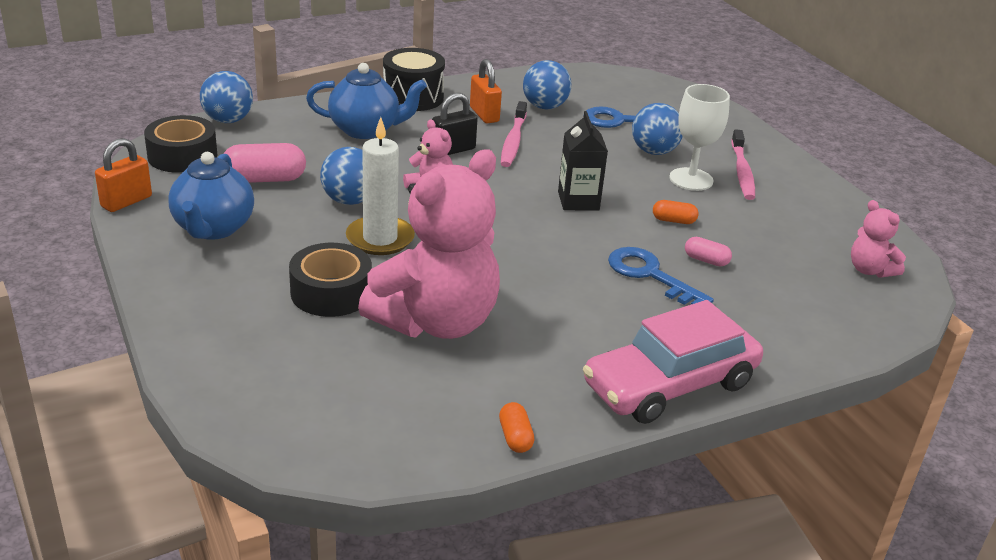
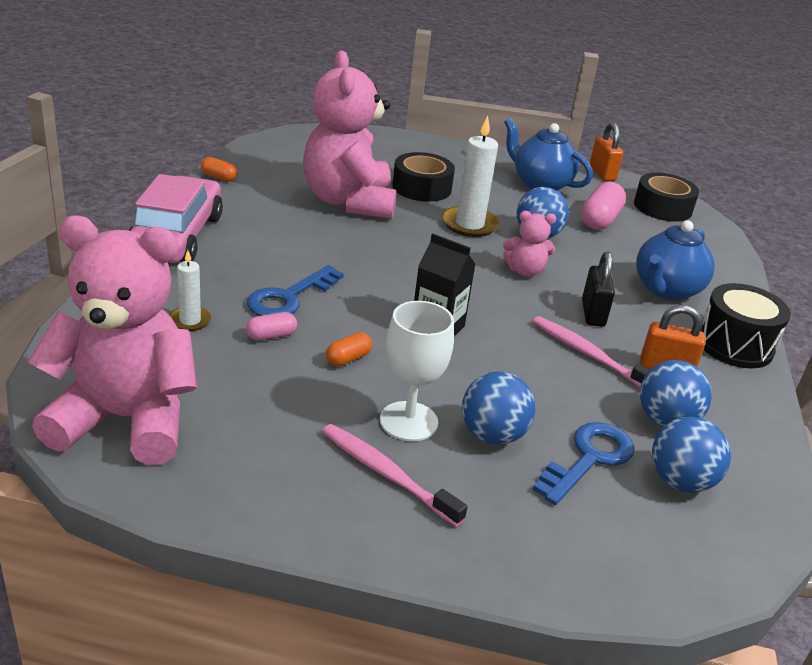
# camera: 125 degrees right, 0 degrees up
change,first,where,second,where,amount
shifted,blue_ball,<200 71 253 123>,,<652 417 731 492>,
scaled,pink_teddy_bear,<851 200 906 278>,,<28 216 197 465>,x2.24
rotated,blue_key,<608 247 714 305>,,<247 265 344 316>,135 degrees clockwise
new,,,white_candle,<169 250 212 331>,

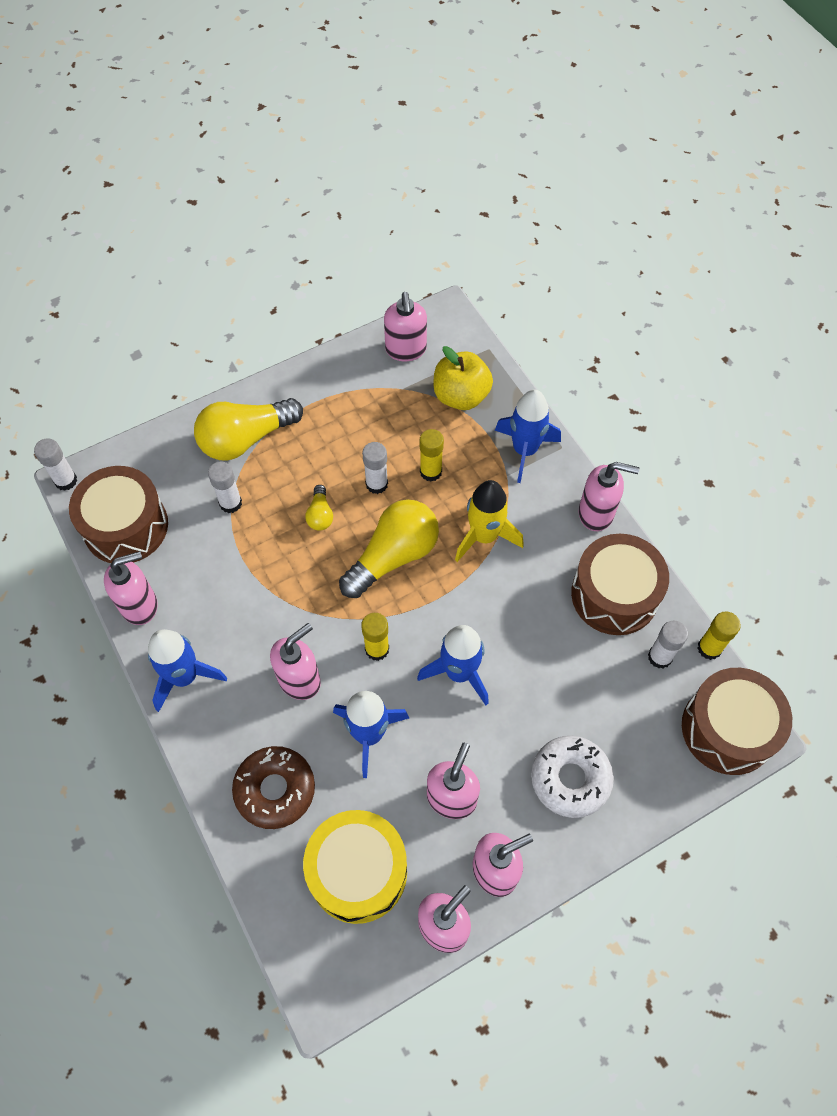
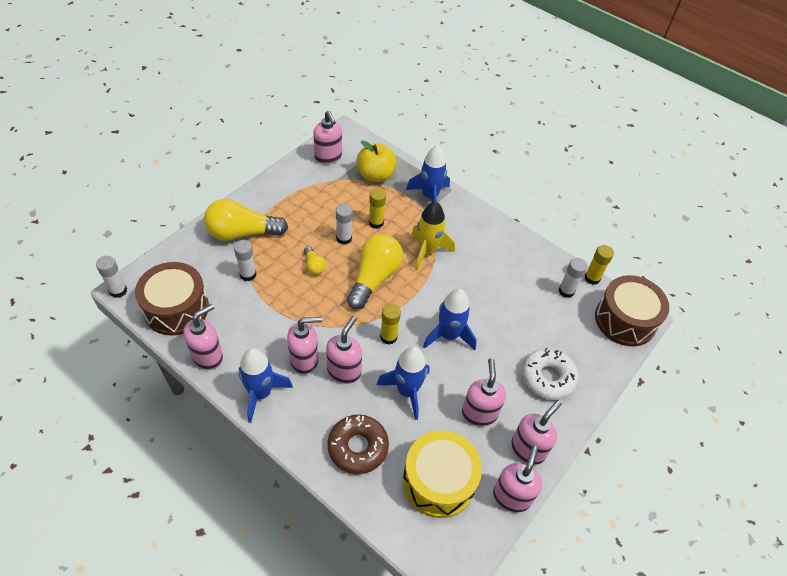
# camera: 25 degrees left, 10 degrees down
change,first,where,second,where,amount
rotated,yellow_light_bulb,<194 398 303 461>,,<204 199 288 241>,45 degrees clockwise
shifted,pink_soap_dispenser,<579 462 640 531>,,<287 317 322 374>,
gone,brown_drum,<571 534 669 635>,,,

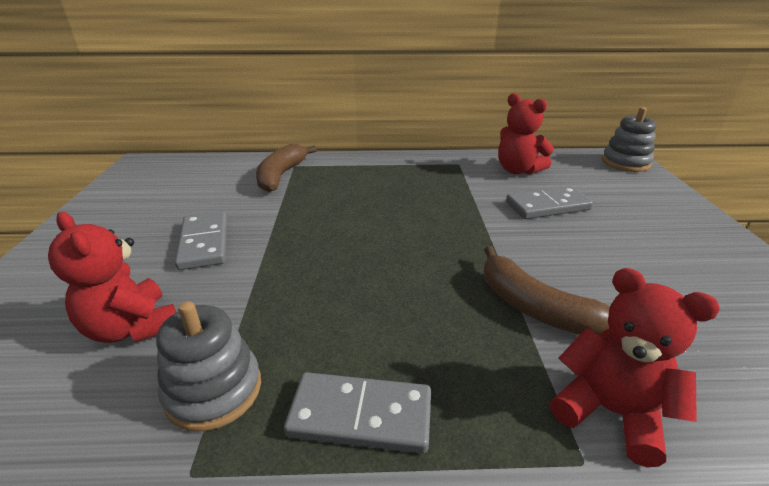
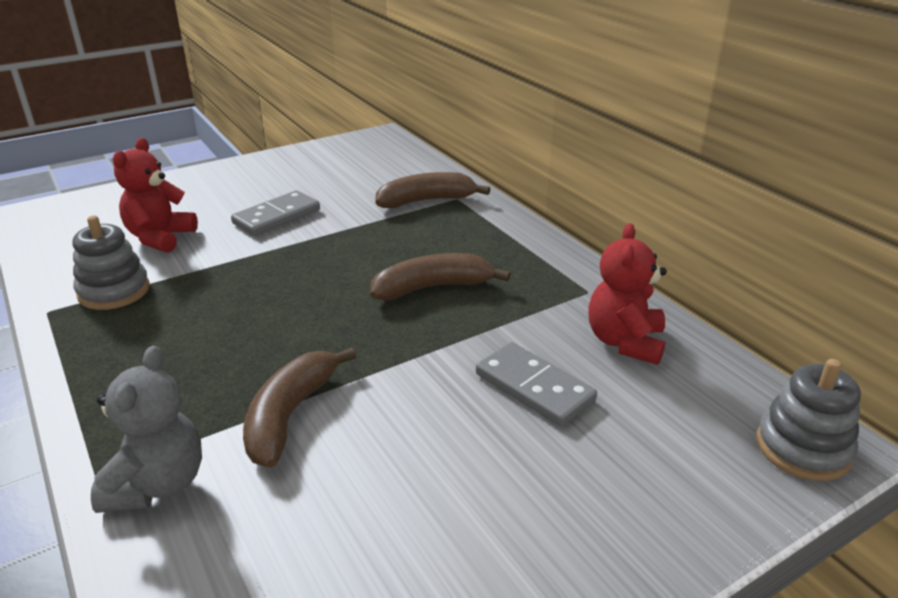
# camera: 60 degrees right, 0 degrees up
change,first,where,second,where,amount
repainted,red_teddy_bear,<550 268 720 467>,grey_teddy_bear,<91 346 202 513>,
gone,grey_domino,<284 372 431 454>,,,
new,,,brown_banana,<370 253 510 300>,

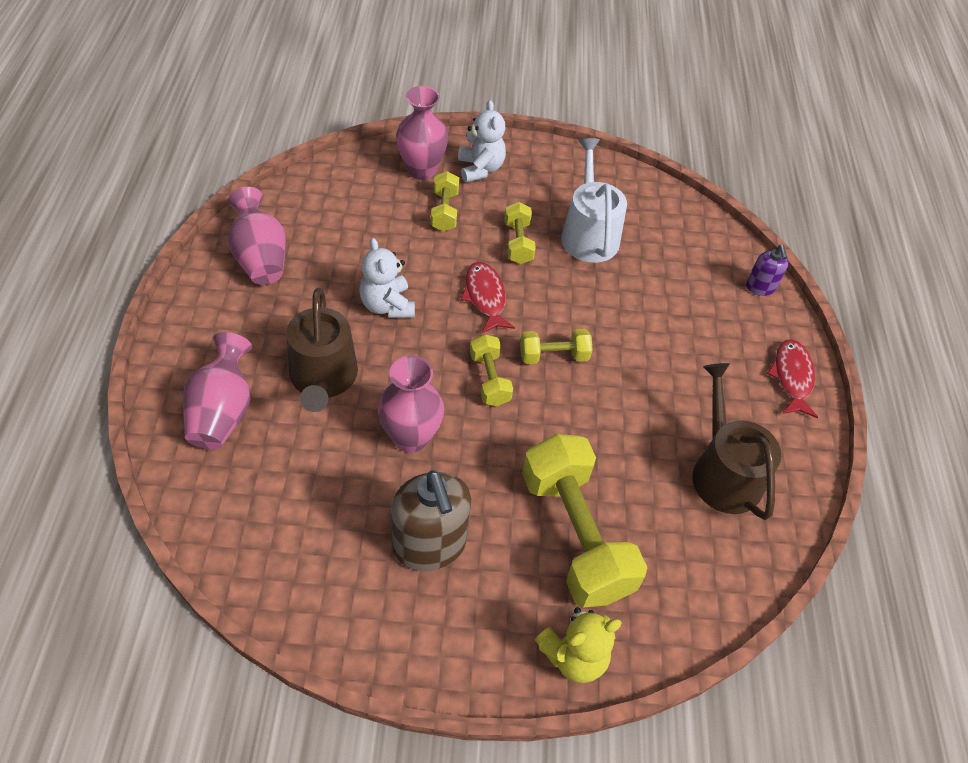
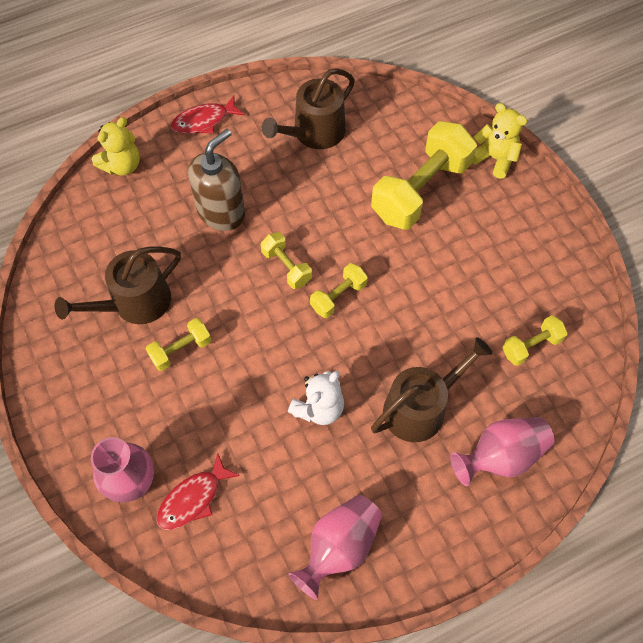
# camera: 115 degrees left, 10 degrees up
change,first,where,second,where,amount
gone,white_teddy_bear,<458 100 506 183>,,,
repainted,white_watering_can,<561 138 627 263>,brown_watering_can,<55 247 181 324>,
shifted,yellow_dumbbell,<431 171 459 231>,,<502 315 568 366>,
swapped,purple_soap_dispenser,<746 245 789 296>,yellow_teddy_bear,<92 117 140 176>,
shifted,red_fish,<461 262 515 333>,,<156 453 240 530>,
gone,pink_vase,<378 356 444 453>,,,
shifted,brown_soap_dispenser,<391 470 471 571>,,<188 129 245 231>,

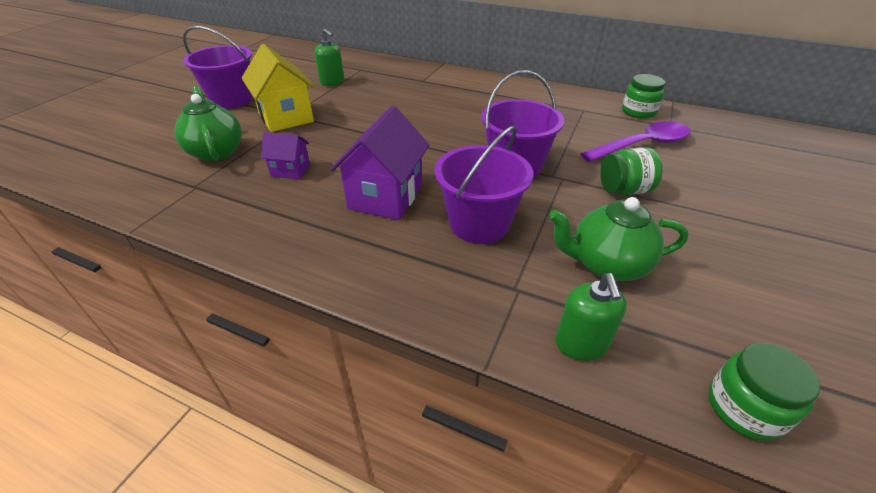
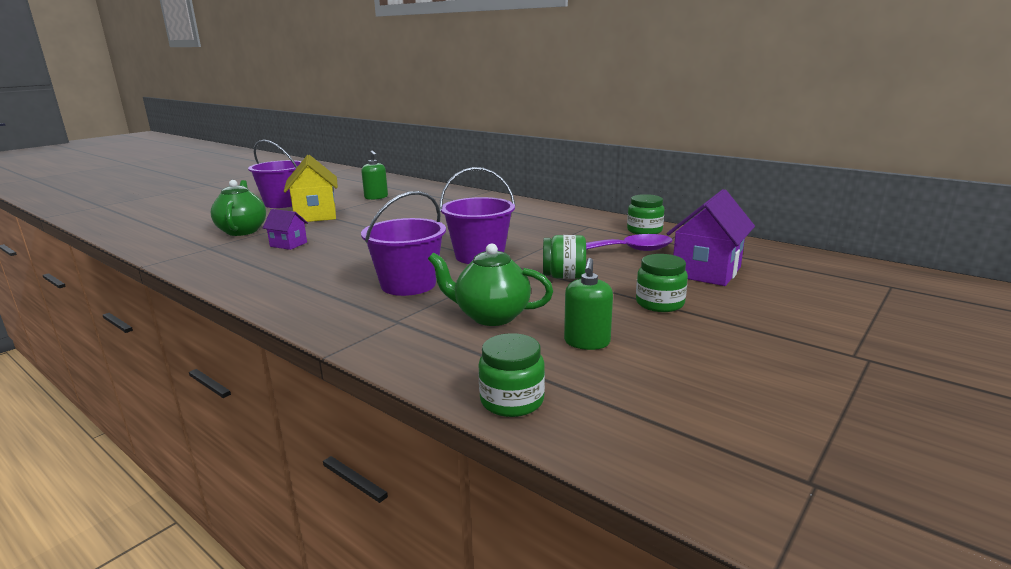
# camera: 15 degrees right, 20 degrees down
change,first,where,second,where,amount
shifted,purple_house,<330 106 430 220>,,<667 189 755 286>,
shifted,green_soap_dispenser,<555 273 627 361>,,<564 258 613 350>,
new,,,green_jar,<636 254 688 312>,

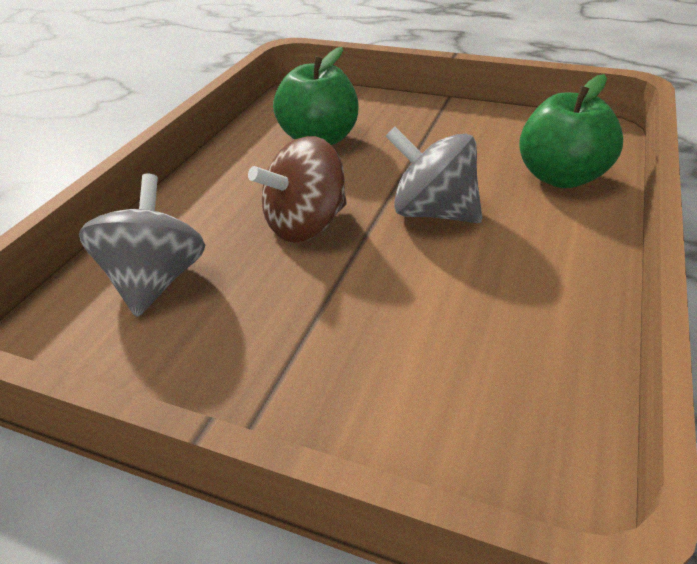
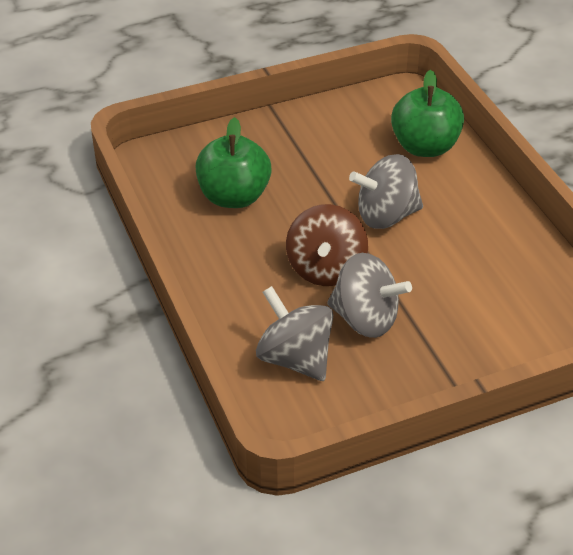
# camera: 45 degrees left, 5 degrees up
change,first,where,second,where,amount
new,,,grey_spinning_top,<327 253 412 338>,

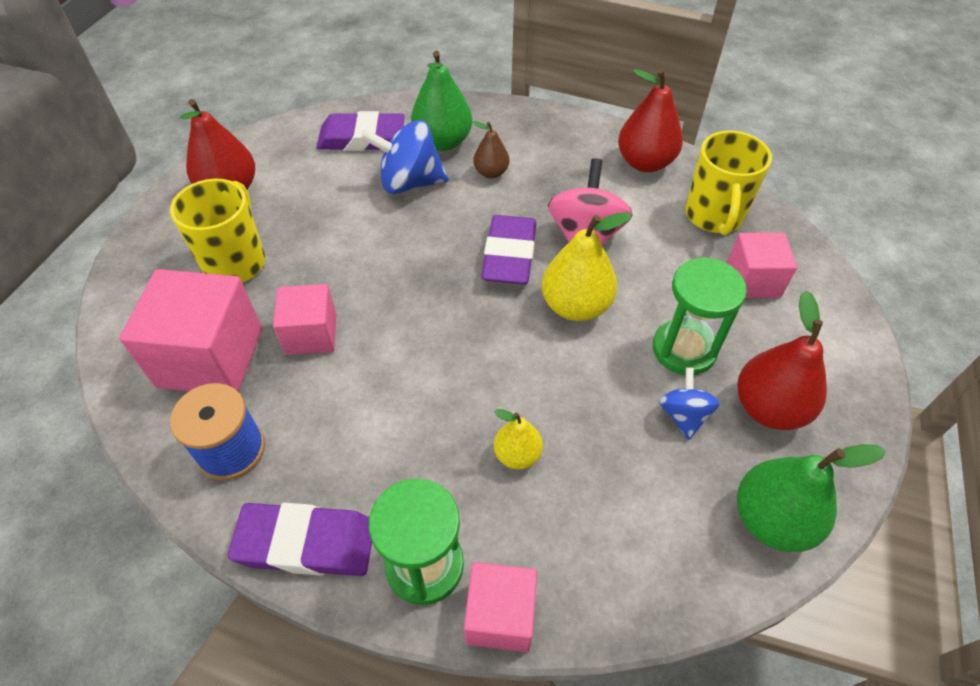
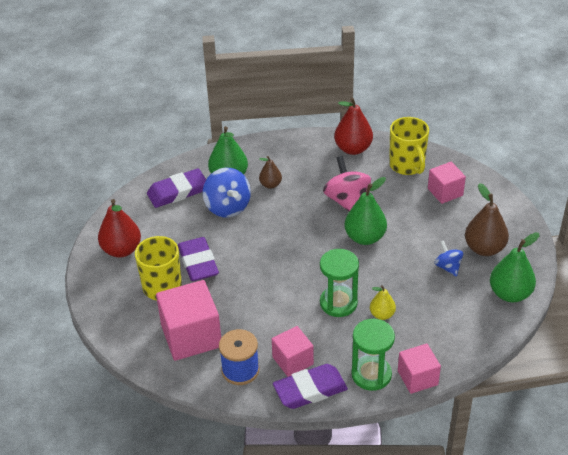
# camera: 25 degrees left, 10 degrees down
change,first,where,second,where,amount
rotated,blue_spinning_top,<360 120 448 194>,,<203 168 251 217>,90 degrees counterclockwise
repainted,yellow_pear,<542 212 632 321>,green_pear,<345 177 387 245>,
shifted,purple_eraser,<481 215 536 284>,,<178 237 219 281>,
shifted,green_hourglass,<653 257 747 375>,,<320 249 359 317>,
shifted,pink_cube,<273 284 336 355>,,<272 326 314 377>,
repainted,red_pear,<737 290 827 430>,brown_pear,<465 183 509 256>,

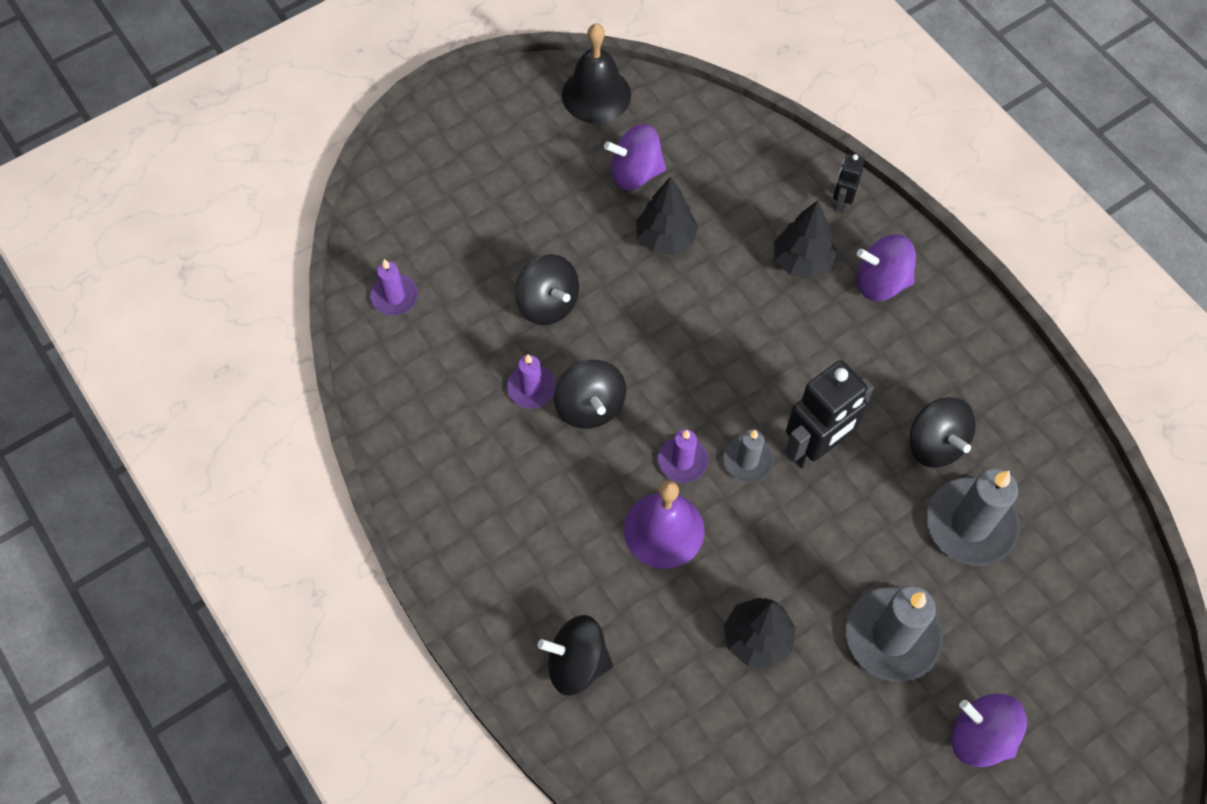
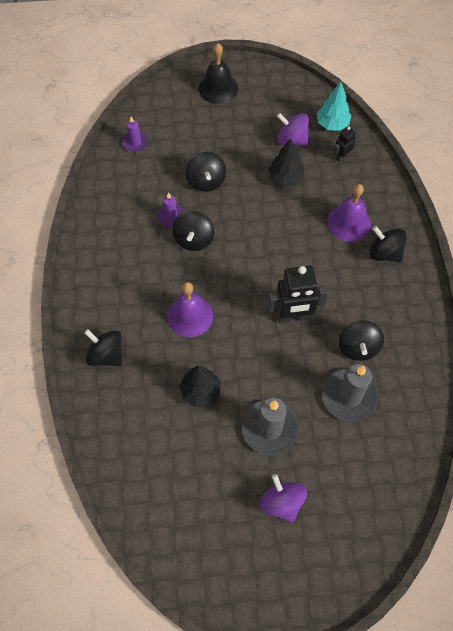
# camera: 30 degrees right, 0 degrees up
change,first,where,second,where,amount
shifted,black_bell,<562 24 631 123>,,<199 43 238 104>,
shifted,black_robot,<833 154 865 213>,,<333 126 356 162>,
swapped,black_tree,<774 200 837 279>,purple_bell,<327 184 371 242>,
repainted,purple_spinning_top,<857 234 916 301>,black_spinning_top,<369 226 407 262>,
gone,purple_candle,<658 429 708 483>,,,
gone,grey_candle,<723 429 774 483>,,,
new,,,turquoise_tree,<317 82 351 131>,

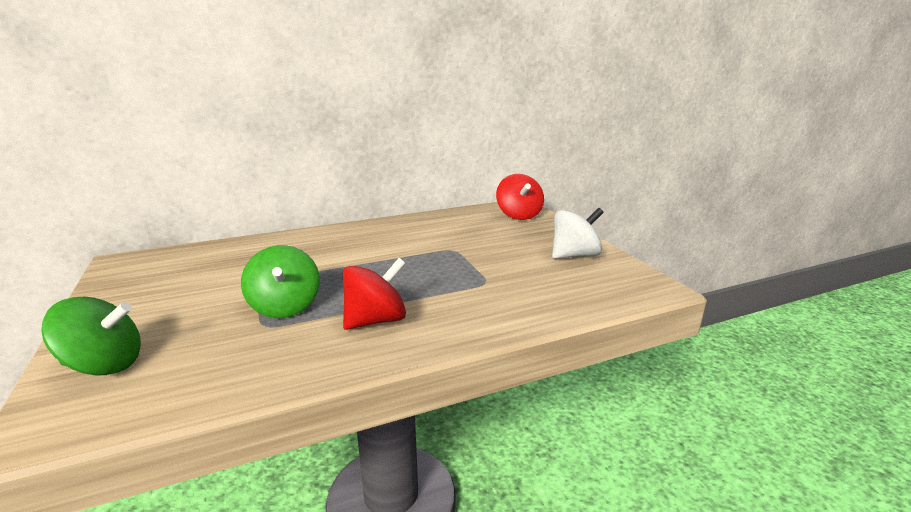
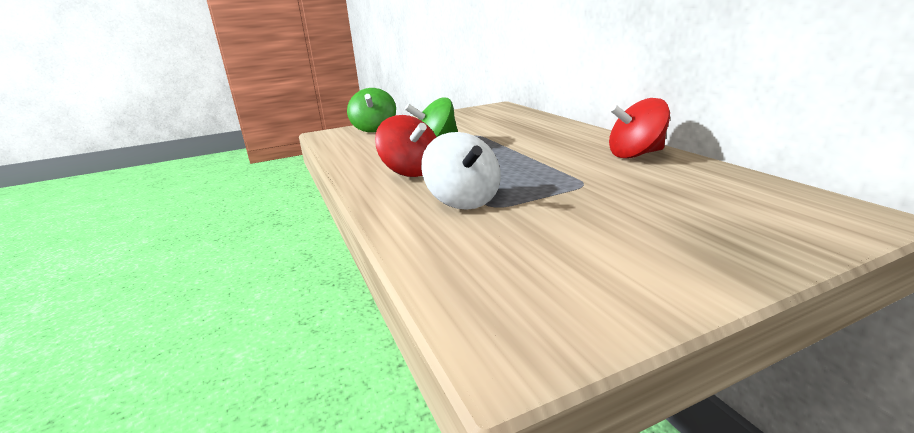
# camera: 90 degrees right, 0 degrees up
change,first,where,second,where,amount
shifted,red_spinning_top,<496 174 544 220>,,<609 98 670 159>,
shifted,white_spinning_top,<552 208 604 259>,,<421 132 501 210>,

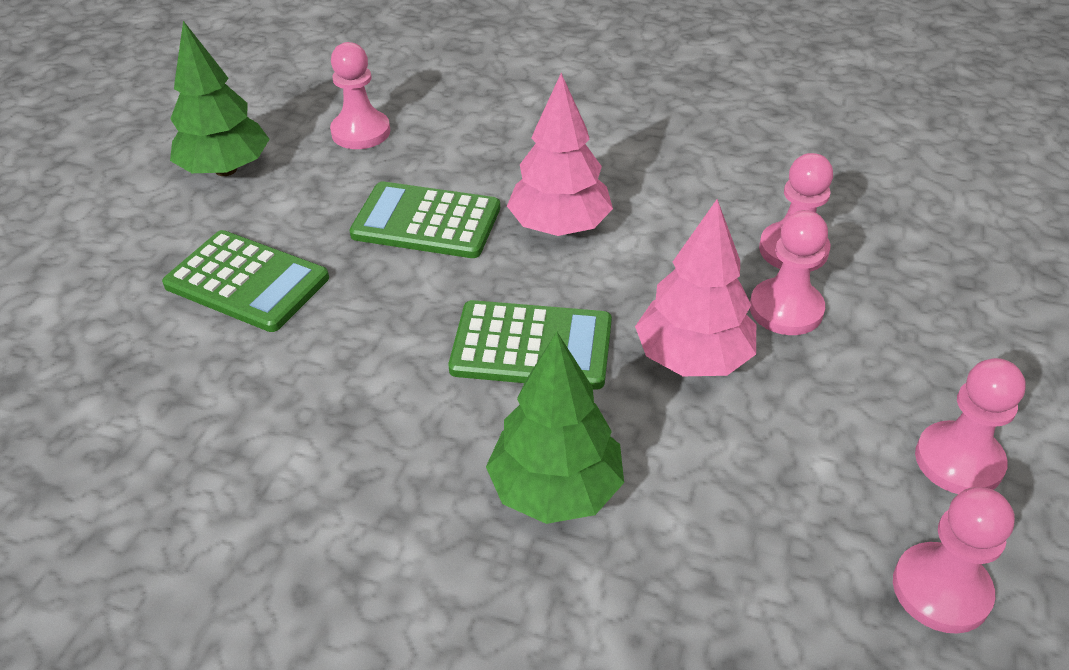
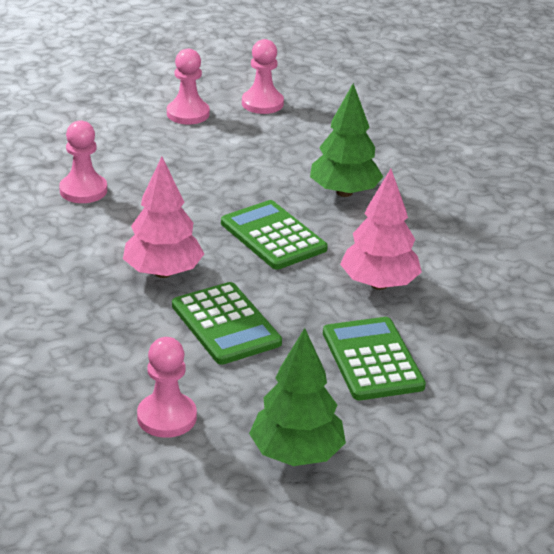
# camera: 135 degrees left, 10 degrees down
change,first,where,second,where,amount
shifted,pink_tree,<635 199 756 376>,,<340 169 422 290>,
gone,pink_pawn,<750 210 828 335>,,,

